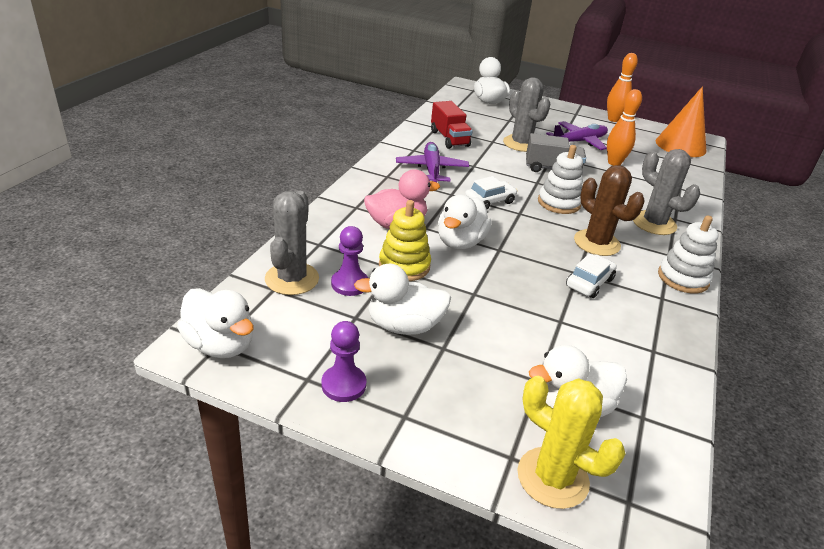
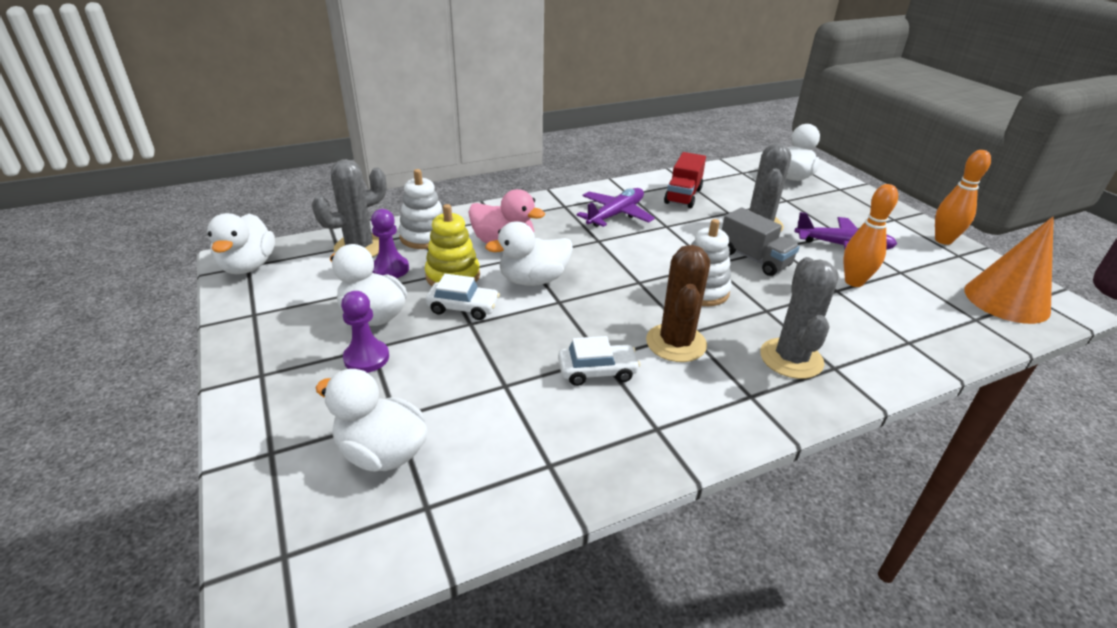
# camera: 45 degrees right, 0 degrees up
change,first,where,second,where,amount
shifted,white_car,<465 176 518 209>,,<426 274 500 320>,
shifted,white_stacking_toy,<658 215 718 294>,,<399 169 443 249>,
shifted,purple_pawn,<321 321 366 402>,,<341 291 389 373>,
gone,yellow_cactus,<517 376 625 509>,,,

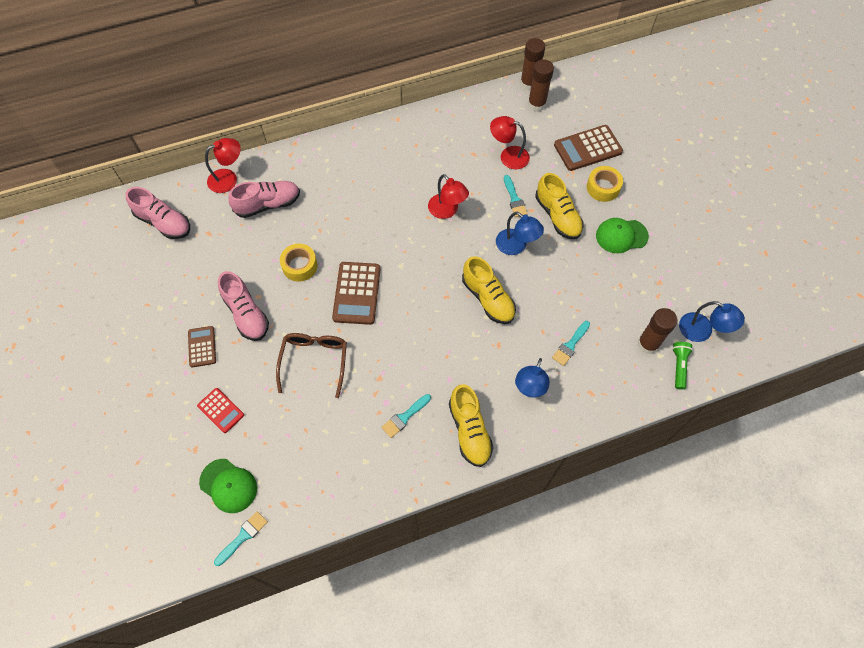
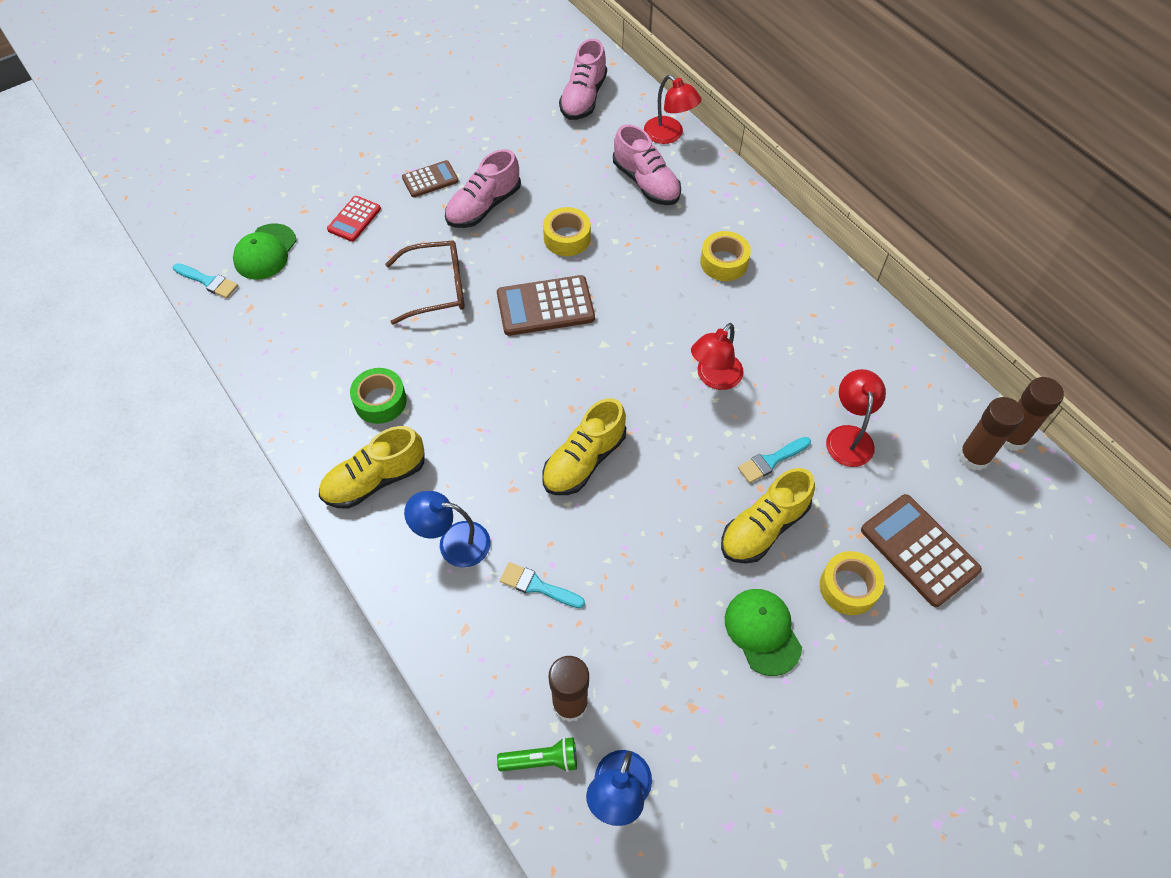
# camera: 75 degrees right, 5 degrees down
change,first,where,second,where,amount
gone,blue_lamp,<496 212 544 255>,,,
swapped,turquoise_brush,<381 394 431 438>,green_tape,<350 368 407 424>,
new,,,yellow_tape,<700 231 751 281>,

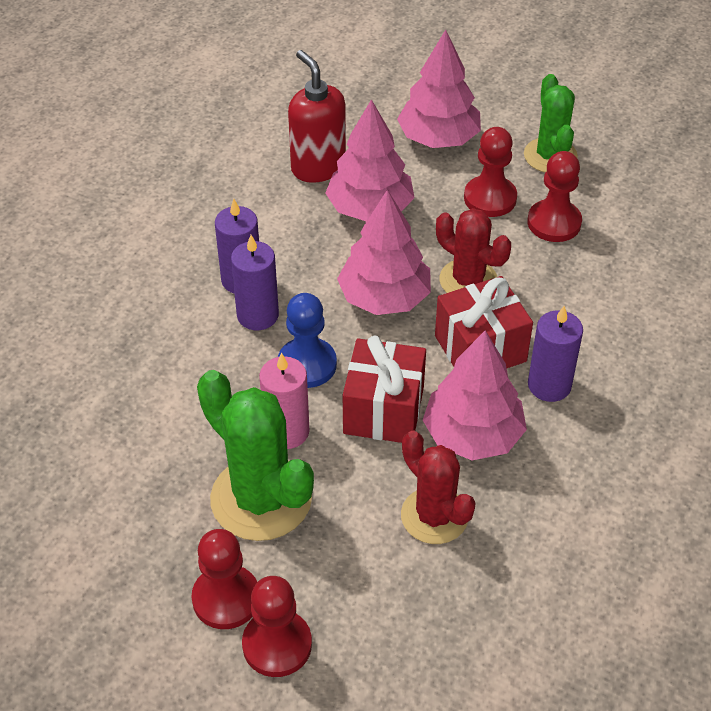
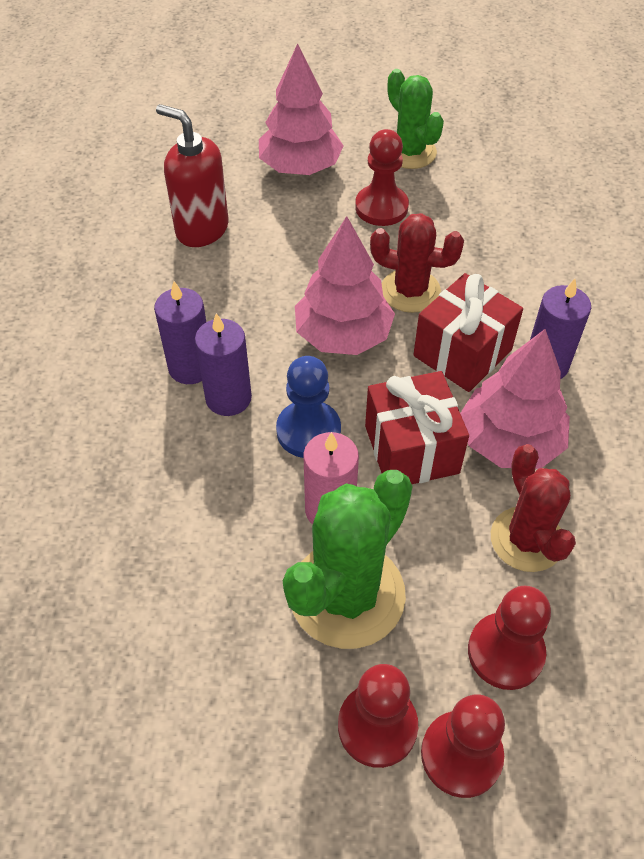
# camera: 25 degrees left, 5 degrees up
change,first,where,second,where,amount
gone,pink_tree,<325 99 415 221>,,,
shifted,red_pawn,<528 151 582 242>,,<468 586 551 690>,
rotated,green_cactus,<197 370 314 541>,,<283 470 413 649>,75 degrees counterclockwise
rotated,red_cactus,<401 431 476 544>,,<491 444 576 572>,45 degrees clockwise

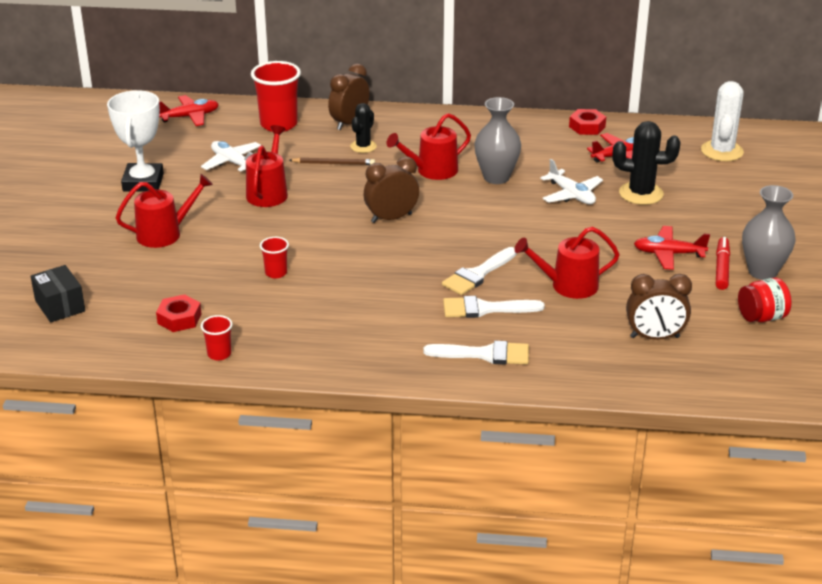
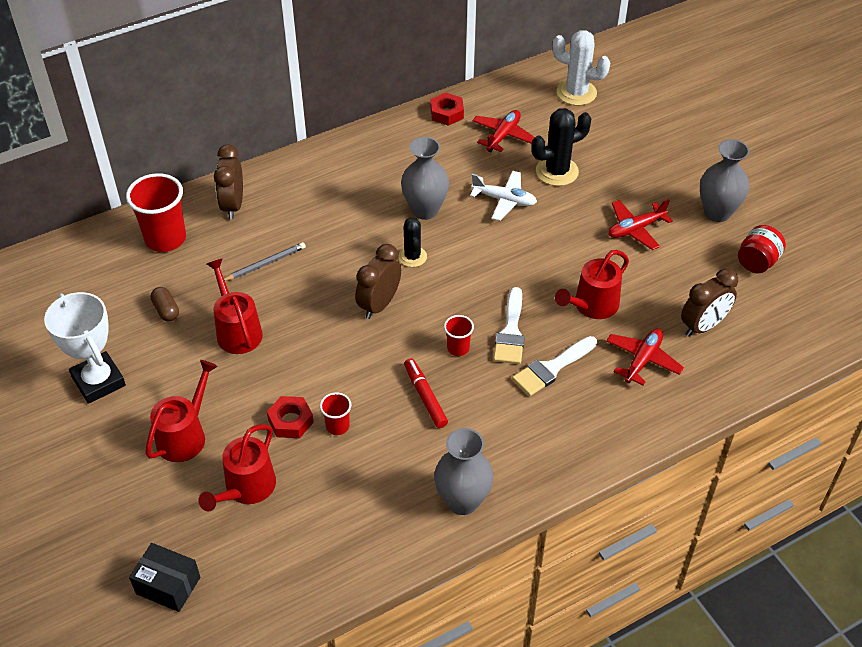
# camera: 35 degrees left, 15 degrees up
change,first,where,second,where,amount
rotated,white_cactus,<701 81 744 161>,,<552 30 611 106>,45 degrees counterclockwise
shifted,red_plane,<159 95 219 126>,,<606 329 684 385>,
shifted,black_cactus,<350 103 377 153>,,<398 217 427 267>,
shifted,red_watering_can,<387 113 471 180>,,<198 424 276 511>,
swapped,white_plane,<201 141 261 172>,brown_capsule,<150 287 179 321>,
repainted,brown_pencil,<289 158 375 165>,grey_pencil,<224 242 306 281>,
shifted,red_marker,<716 237 730 290>,,<404 358 448 428>,
shifted,red_nut,<156 294 202 332>,,<267 396 314 438>,
shifted,red_cup,<201 315 233 361>,,<444 315 474 356>,
gone,white_brush,<423 341 529 365>,,,
new,,,grey_vase,<434 428 493 515>,

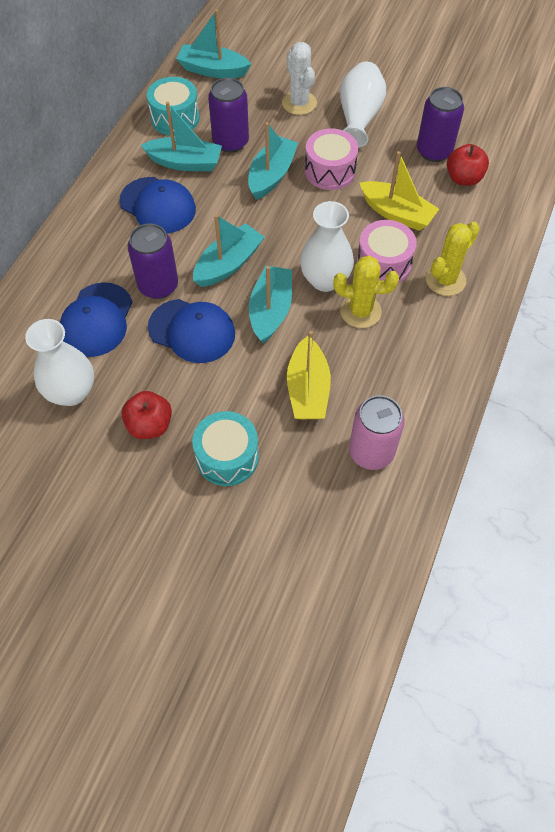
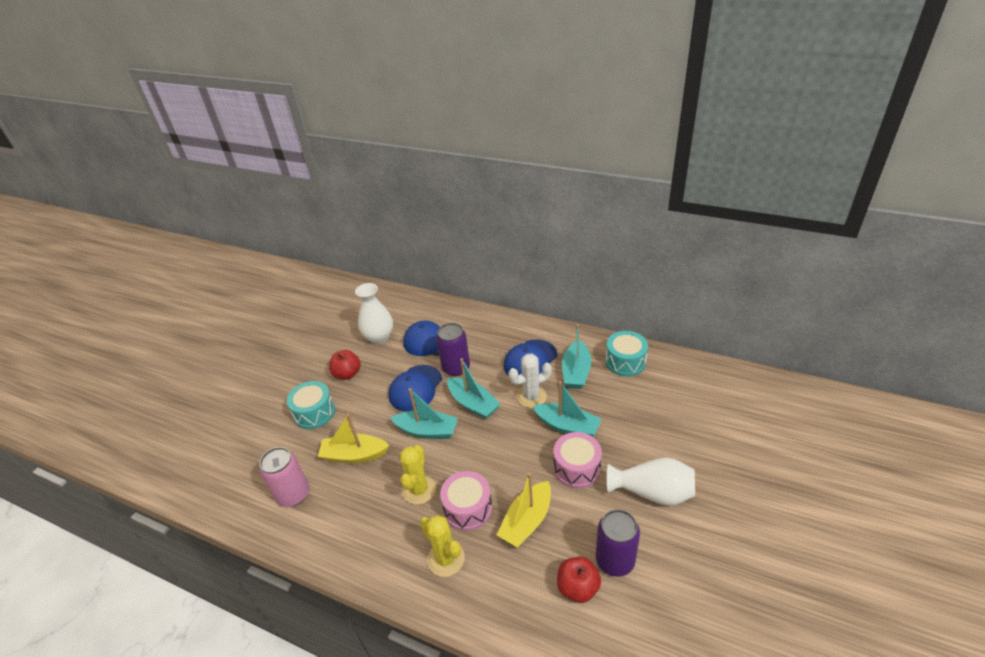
# camera: 95 degrees right, 20 degrees down
change,first,where,second,where,amount
gone,turquoise_boat,<176 9 251 78>,,,
shifted,white_cactus,<282 42 317 115>,,<508 354 552 408>,
gone,purple_can,<208 78 249 153>,,,
gone,white_vase,<300 201 354 292>,,,

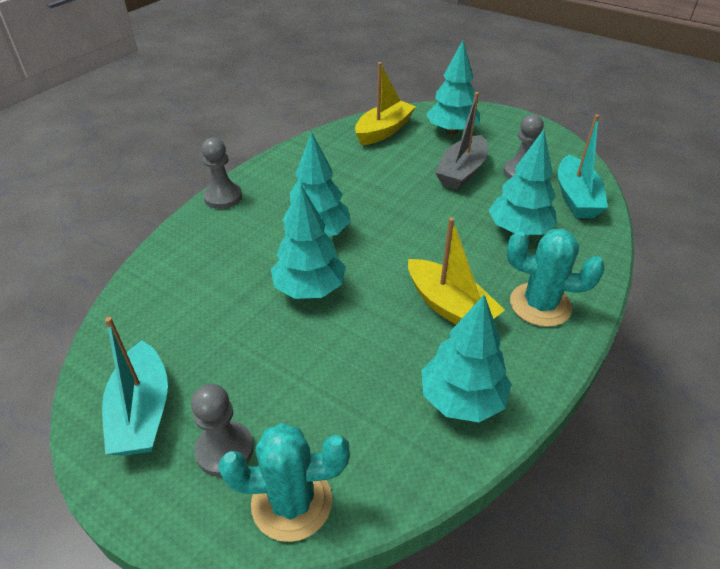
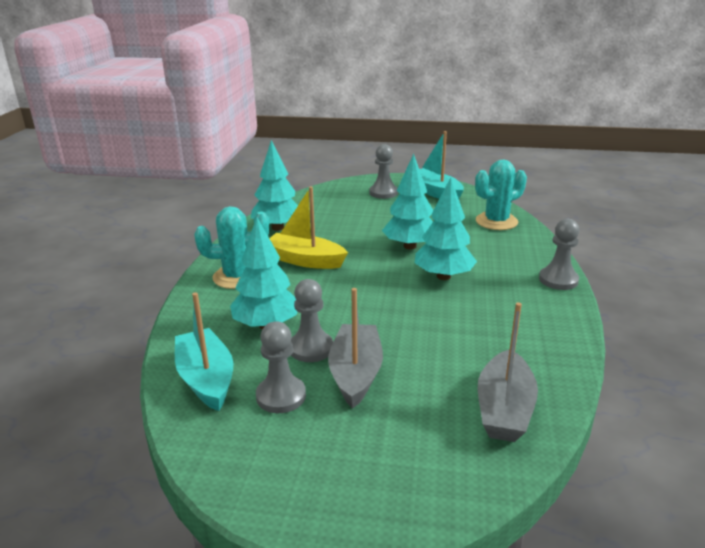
# camera: 155 degrees right, 15 degrees down
change,first,where,second,where,amount
gone,turquoise_tree,<426 40 480 135>,,,
repainted,yellow_boat,<355 62 416 145>,grey_boat,<478 302 538 442>,
shifted,turquoise_cactus,<219 423 349 542>,,<475 160 527 230>,
new,,,grey_pawn,<291 279 333 362>,

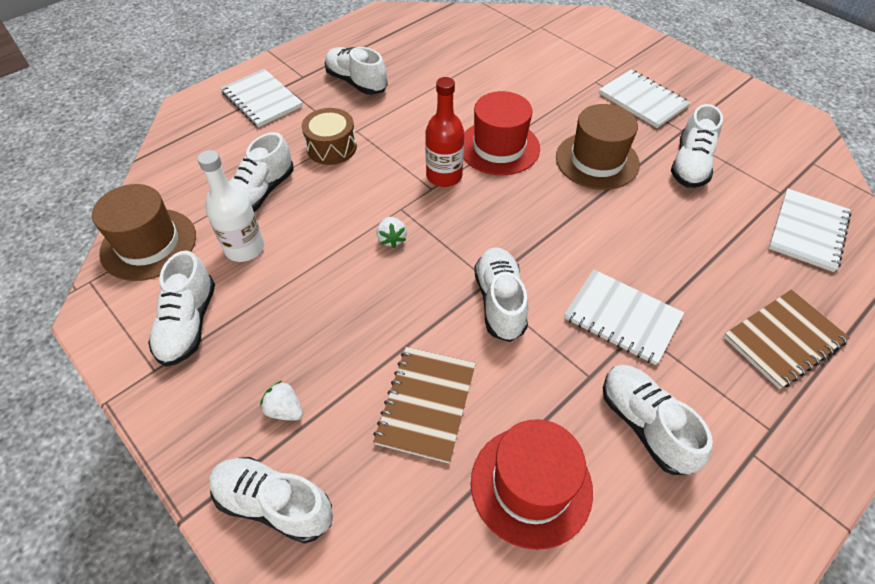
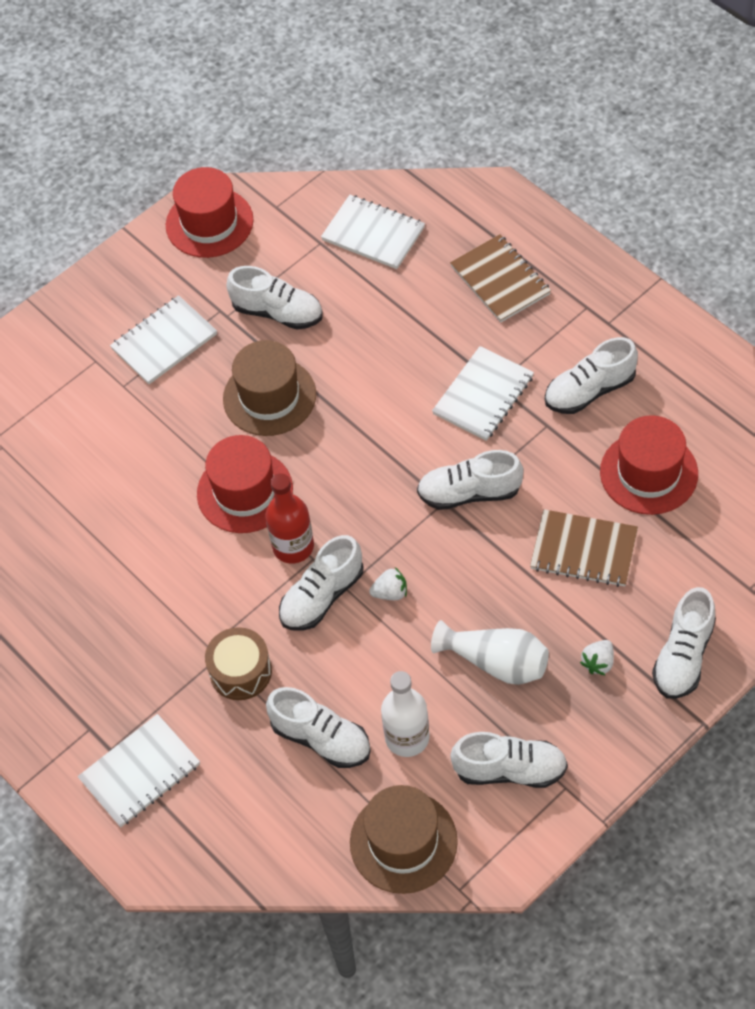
# camera: 85 degrees left, 5 degrees up
change,first,where,second,where,amount
shifted,white_shoe,<325 47 388 95>,,<279 535 364 631>,
new,,,red_hat,<166 167 253 258>,
new,,,white_vase,<431 620 549 685>,

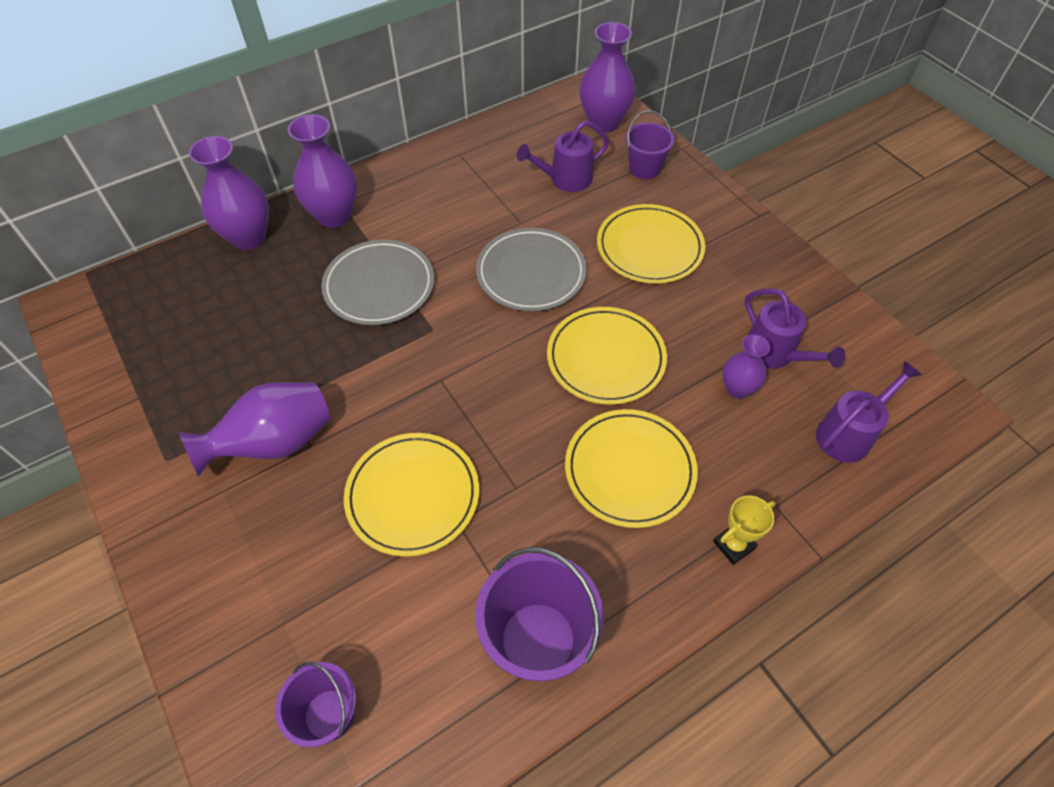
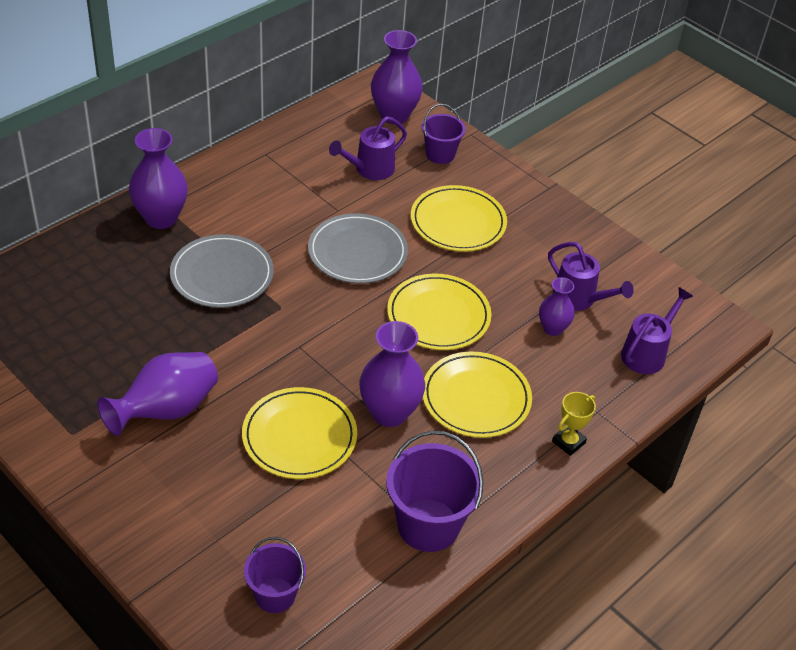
# camera: 15 degrees left, 10 degrees down
change,first,where,second,where,amount
shifted,purple_vase,<189 136 269 250>,,<359 321 425 427>,

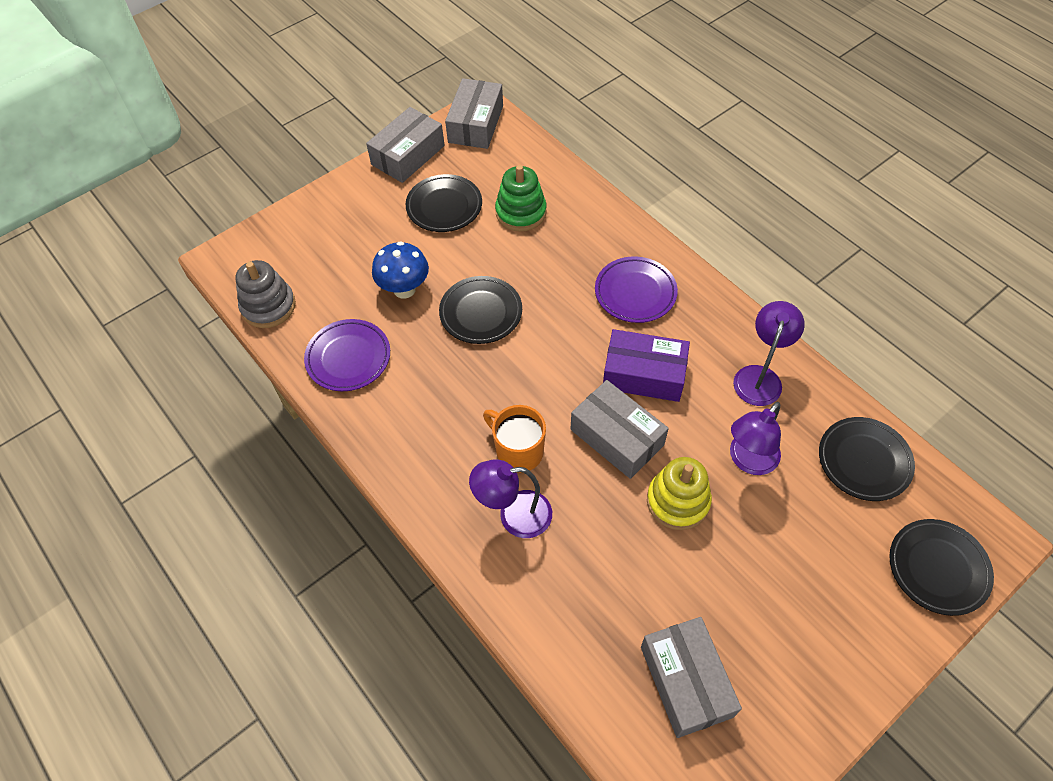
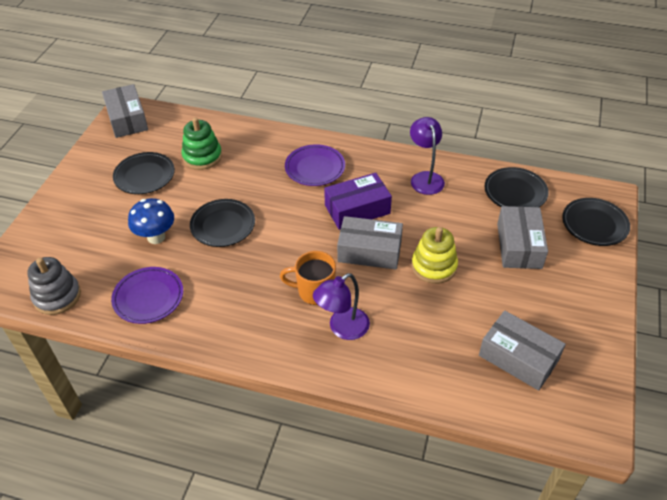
# camera: 35 degrees left, 10 degrees down
change,first,where,second,where,amount
shifted,grey_box,<366 107 445 183>,,<497 206 548 269>,
gone,purple_lamp,<730 402 781 475>,,,

